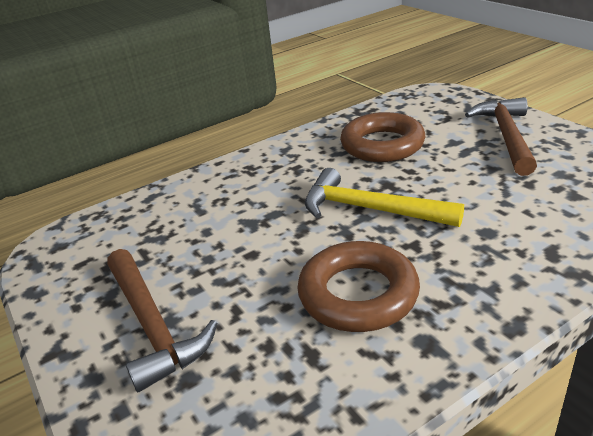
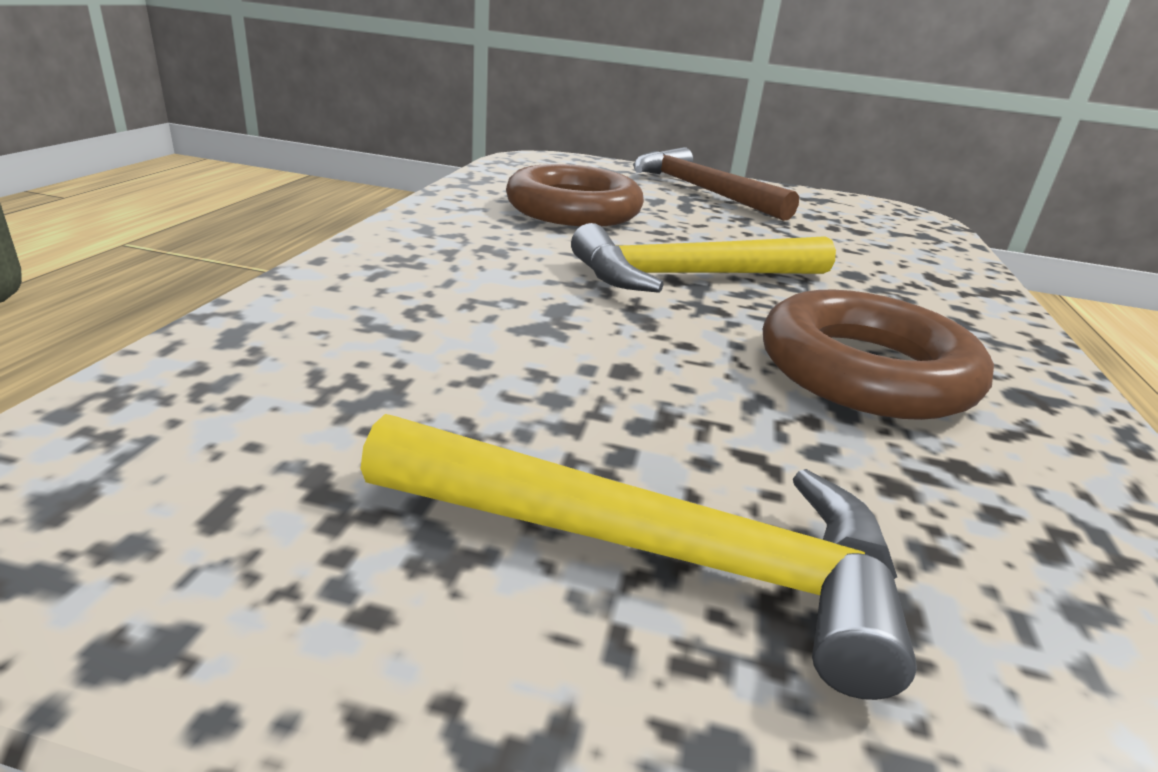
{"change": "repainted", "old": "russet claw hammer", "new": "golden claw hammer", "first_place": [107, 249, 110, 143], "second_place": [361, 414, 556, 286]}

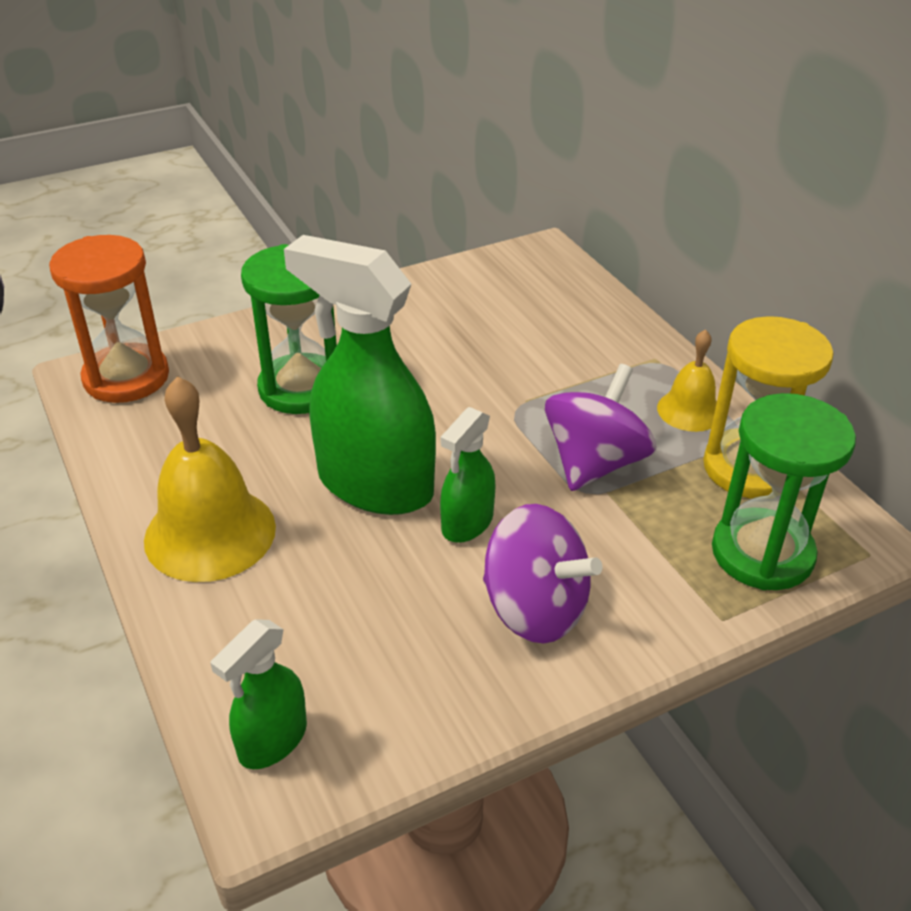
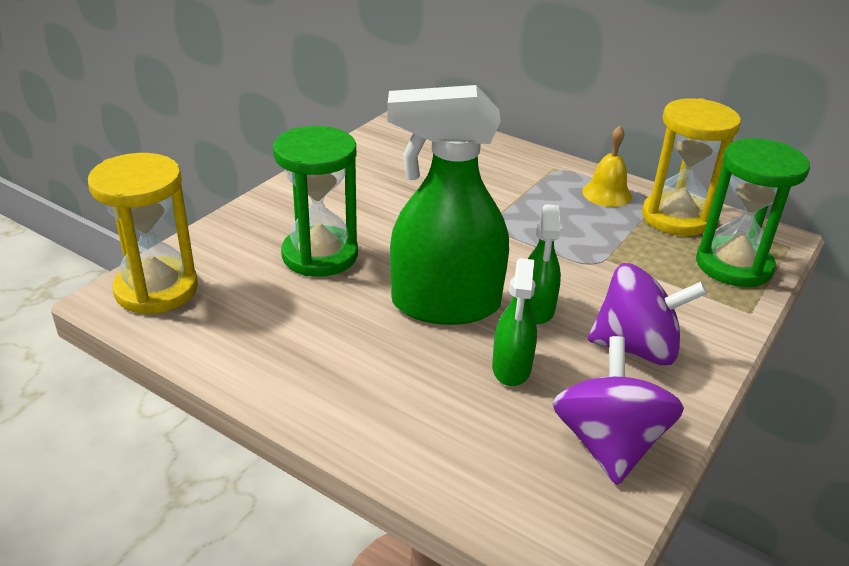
{"change": "repainted", "old": "orange hourglass", "new": "golden hourglass", "first_place": [49, 235, 120, 168], "second_place": [88, 153, 110, 161]}
{"change": "shifted", "old": "emerald sprayer", "first_place": [210, 619, 97, 150], "second_place": [492, 258, 45, 128]}
{"change": "shifted", "old": "purple toy top", "first_place": [545, 364, 111, 127], "second_place": [553, 336, 131, 149]}
{"change": "gone", "old": "golden school bell", "first_place": [144, 376, 132, 206]}

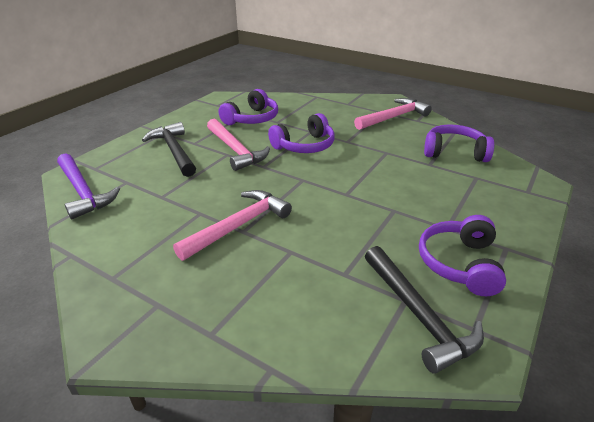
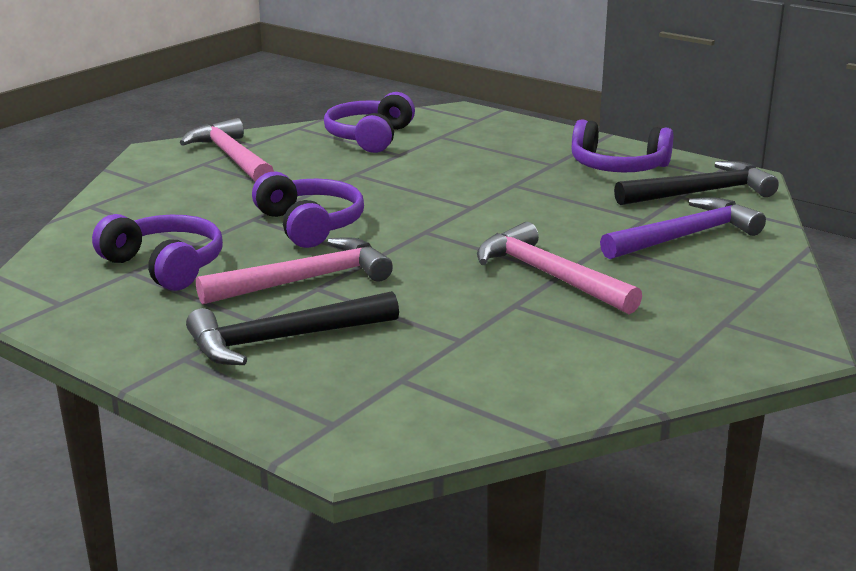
{"change": "shifted", "old": "purple claw hammer", "first_place": [57, 153, 63, 67], "second_place": [600, 197, 166, 62]}

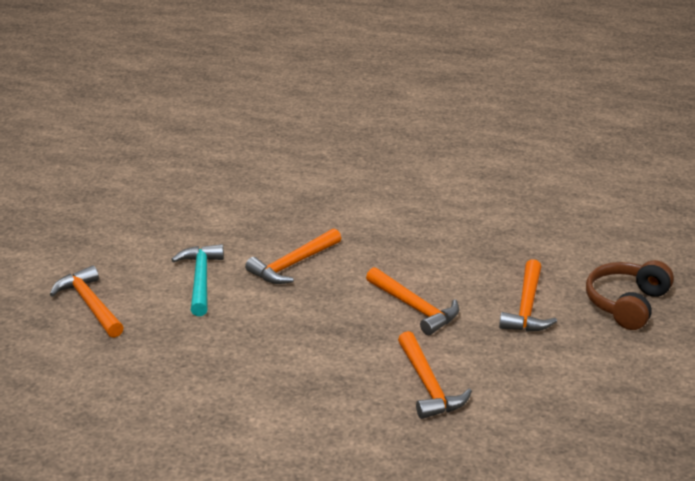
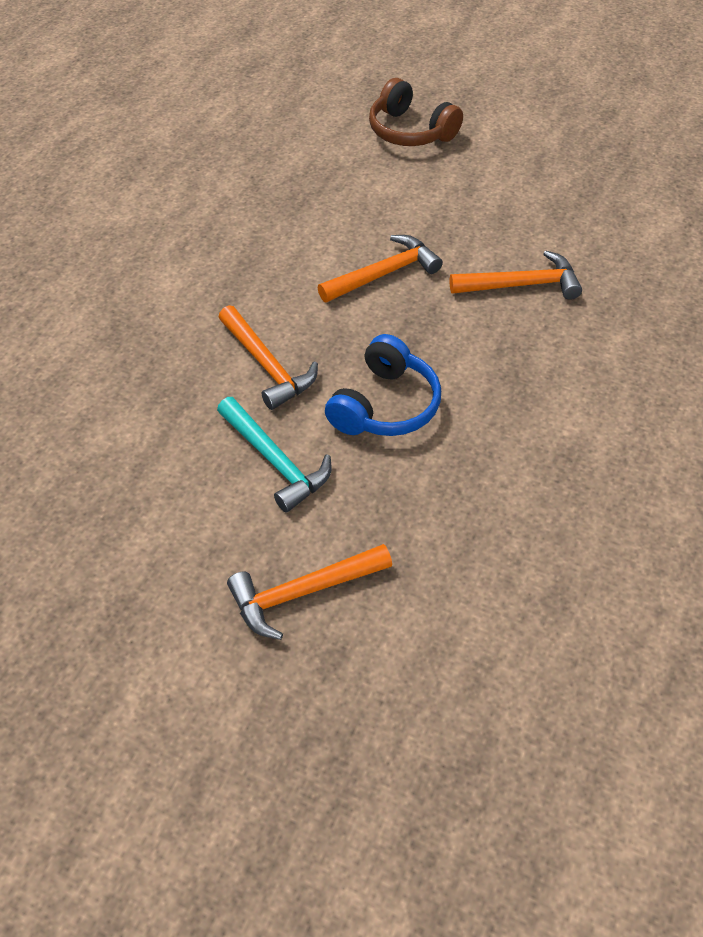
{"change": "rotated", "old": "aqua claw hammer", "first_place": [171, 244, 53, 72], "second_place": [217, 397, 114, 116], "degrees": -135}
{"change": "new", "new": "blue over-ear headphones", "second_place": [325, 334, 116, 102]}
{"change": "gone", "old": "orange claw hammer", "first_place": [499, 259, 58, 73]}

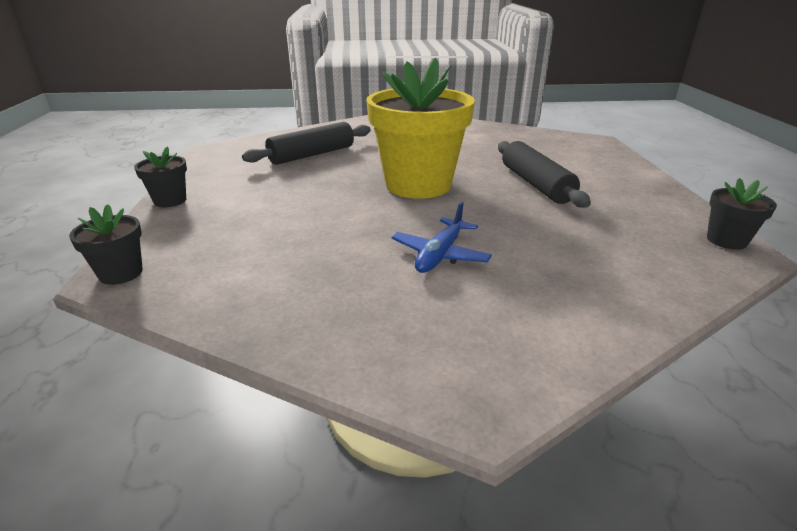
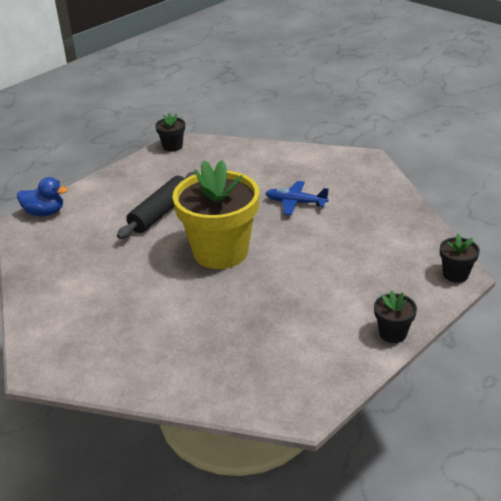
{"change": "new", "new": "blue rubber duck", "second_place": [17, 177, 51, 39]}
{"change": "rotated", "old": "blue aeroplane", "first_place": [392, 202, 100, 71], "second_place": [265, 181, 64, 34], "degrees": -150}
{"change": "gone", "old": "ebony dough roller", "first_place": [242, 122, 129, 43]}

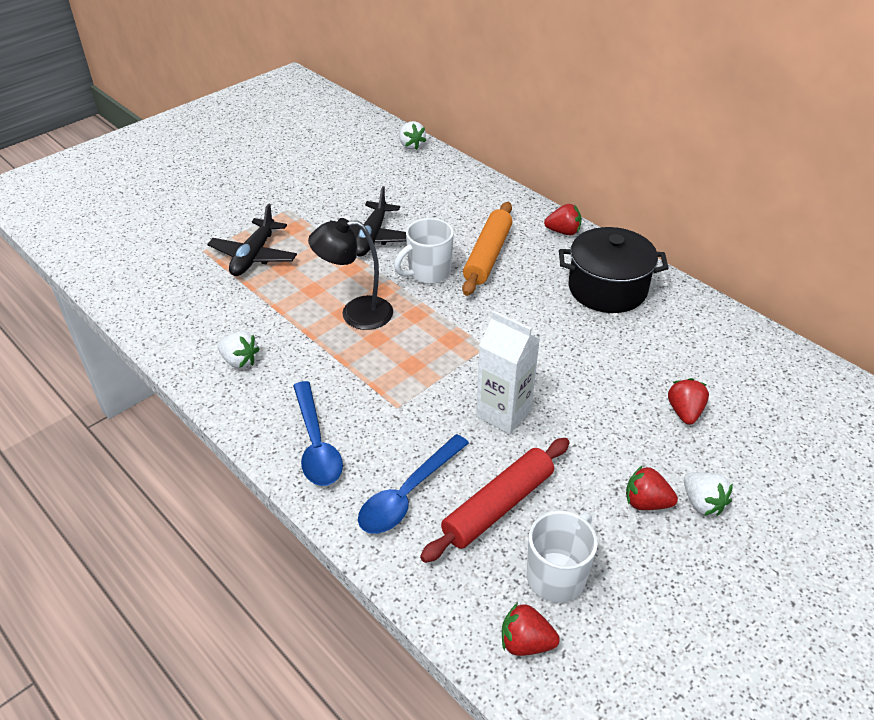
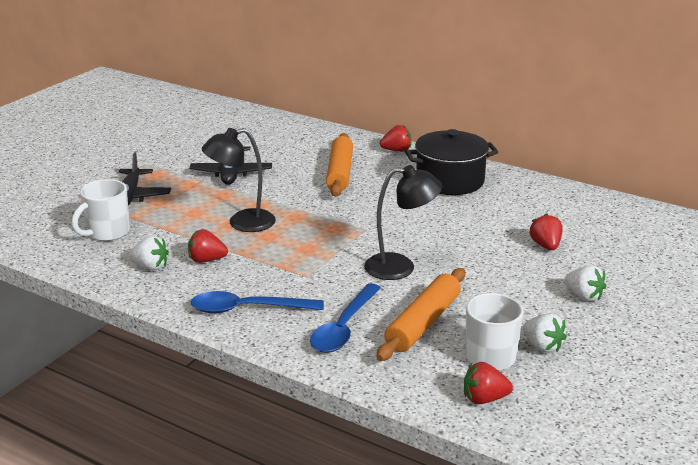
{"change": "shifted", "old": "snow-white coffee mug", "first_place": [394, 218, 60, 66], "second_place": [72, 179, 58, 62]}
{"change": "shifted", "old": "scarlet strawberry", "first_place": [626, 465, 52, 45], "second_place": [188, 229, 40, 34]}
{"change": "rotated", "old": "blue tablespoon", "first_place": [293, 381, 50, 105], "second_place": [191, 291, 133, 22], "degrees": 120}
{"change": "swapped", "old": "snow-white carton", "new": "ebony desk lamp", "first_place": [476, 310, 64, 124], "second_place": [364, 165, 78, 115]}
{"change": "repainted", "old": "scarlet dough roller", "new": "orange dough roller", "first_place": [420, 438, 149, 125], "second_place": [376, 268, 89, 93]}
{"change": "shifted", "old": "snow-white strawberry", "first_place": [399, 121, 27, 29], "second_place": [523, 313, 44, 40]}

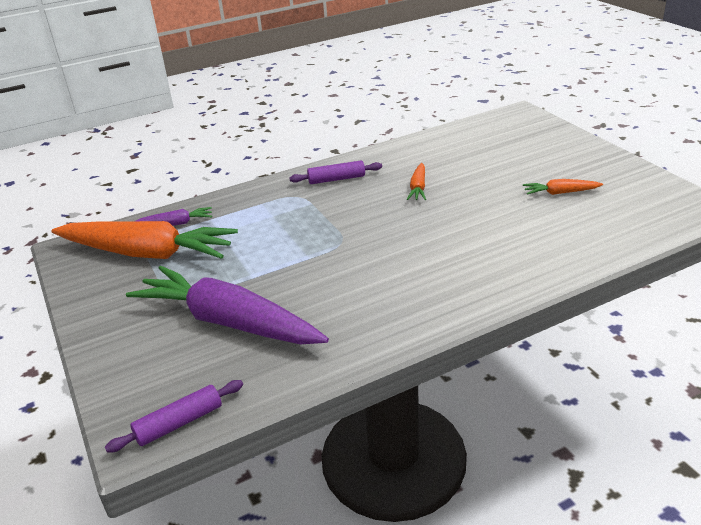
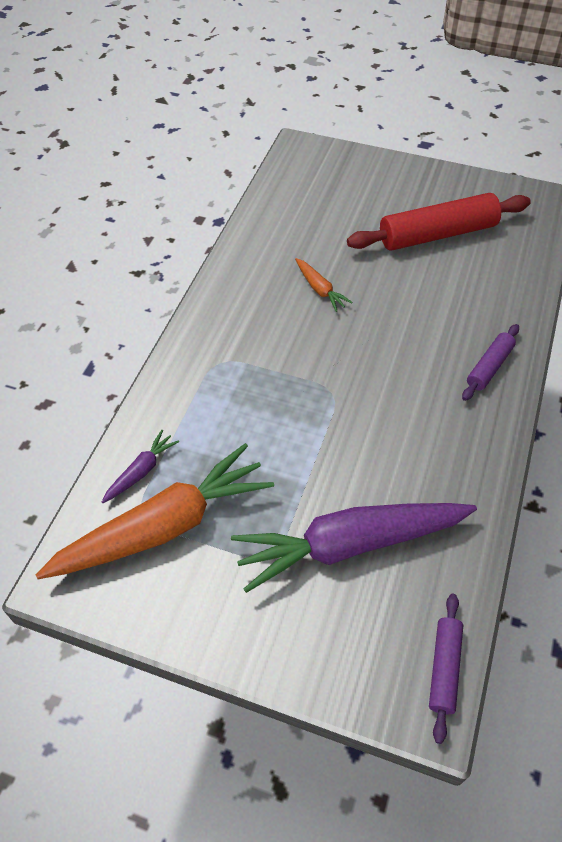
{"change": "swapped", "old": "orange root vegetable", "new": "scarlet dough roller", "first_place": [523, 179, 80, 16], "second_place": [347, 193, 184, 58]}
{"change": "shifted", "old": "purple dough roller", "first_place": [290, 161, 92, 23], "second_place": [462, 324, 57, 77]}

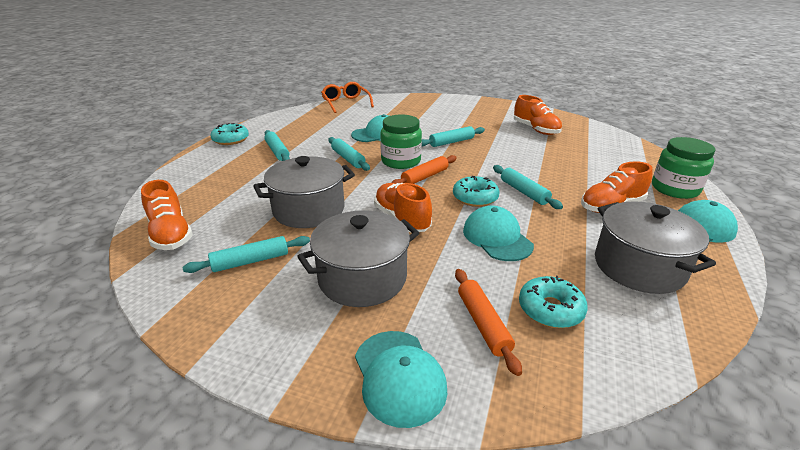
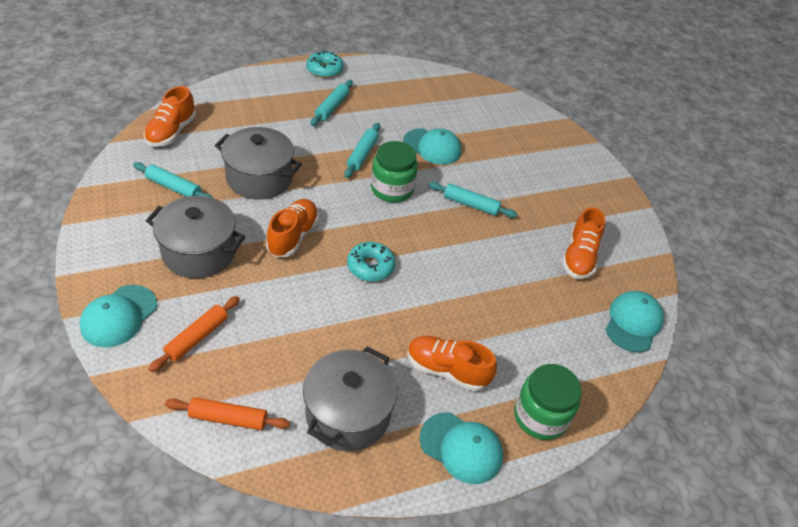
{"change": "shifted", "old": "orange dough roller", "first_place": [392, 155, 65, 29], "second_place": [165, 397, 125, 33]}
{"change": "shifted", "old": "aqua cap", "first_place": [463, 206, 71, 55], "second_place": [605, 291, 59, 62]}
{"change": "gone", "old": "orange eyeglasses", "first_place": [321, 82, 53, 31]}
{"change": "gone", "old": "aqua dough roller", "first_place": [493, 165, 70, 44]}
{"change": "gone", "old": "aqua glazed donut", "first_place": [519, 276, 69, 52]}

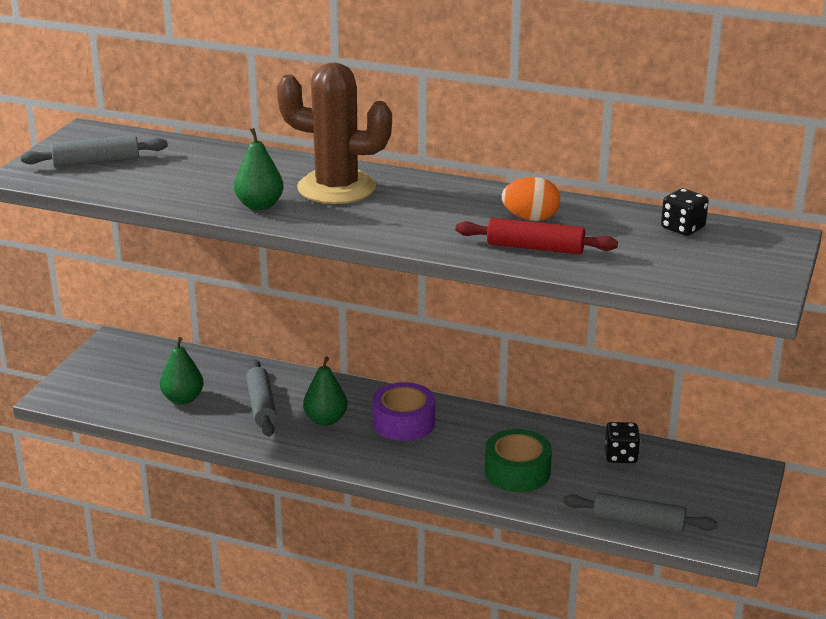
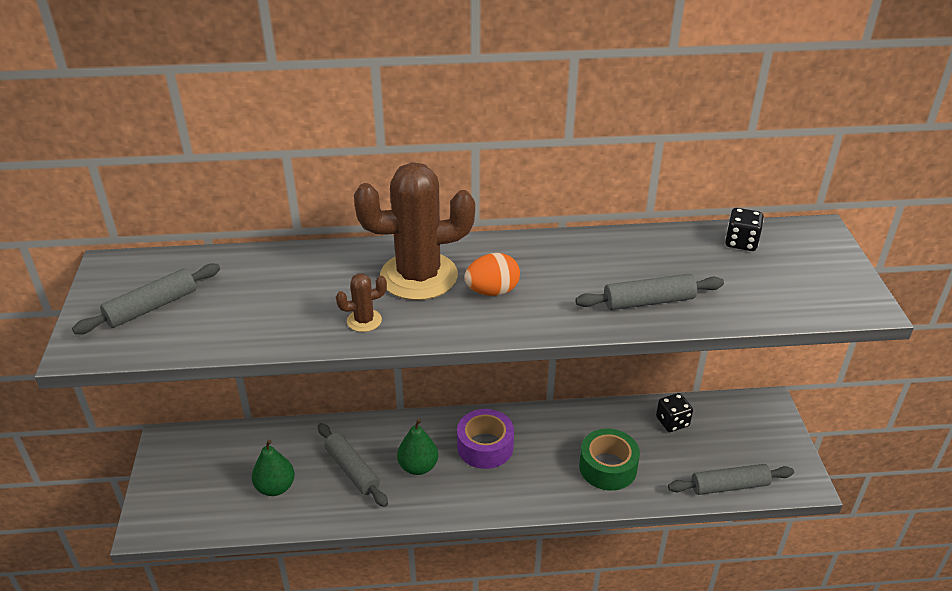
{"change": "swapped", "old": "emerald toy pear", "new": "russet cactus", "first_place": [234, 128, 50, 82], "second_place": [336, 273, 51, 59]}
{"change": "shifted", "old": "orange egg shape", "first_place": [502, 177, 58, 44], "second_place": [464, 253, 56, 43]}
{"change": "repainted", "old": "scarlet dough roller", "new": "gray dough roller", "first_place": [456, 218, 162, 36], "second_place": [575, 274, 149, 36]}

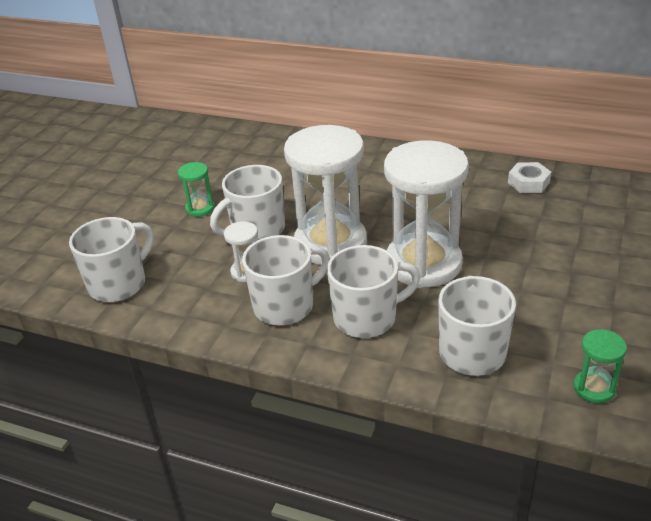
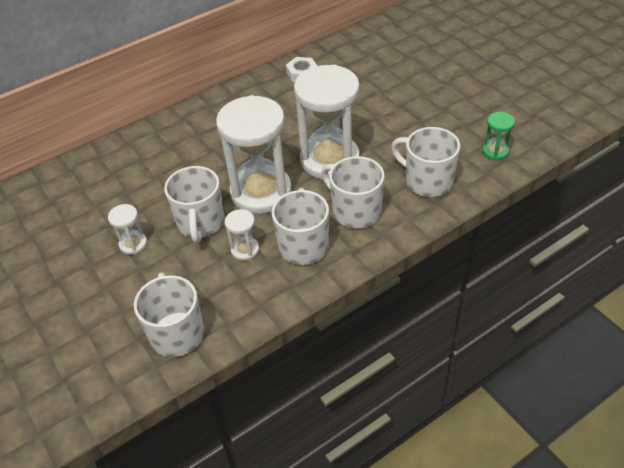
{"change": "repainted", "old": "emerald hourglass", "new": "snow-white hourglass", "first_place": [178, 162, 37, 55], "second_place": [108, 204, 39, 51]}
{"change": "rotated", "old": "snow-white coffee mug", "first_place": [327, 245, 93, 93], "second_place": [321, 156, 64, 73], "degrees": -60}

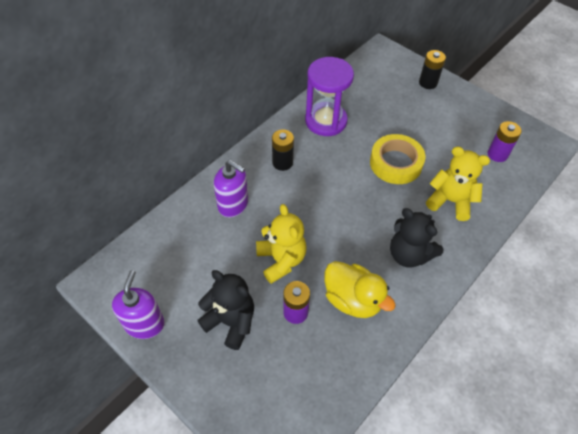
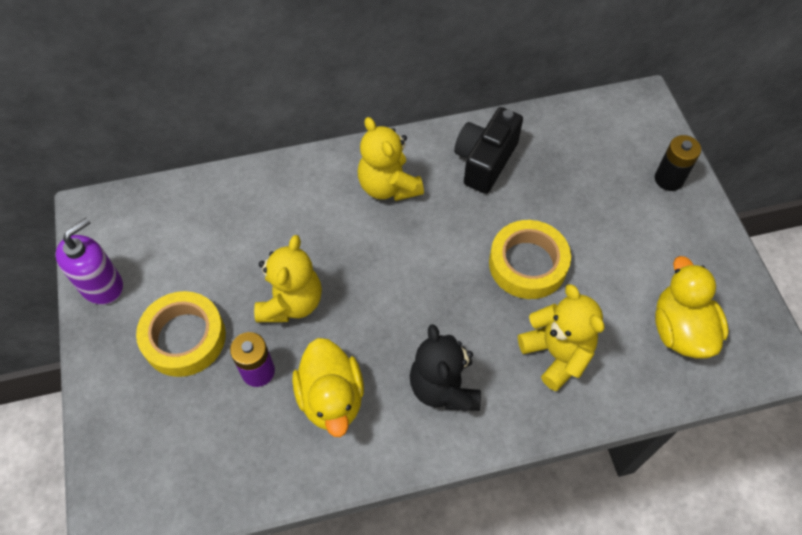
{"change": "swapped", "old": "ebony teddy bear", "new": "golden tape", "first_place": [197, 270, 57, 80], "second_place": [136, 291, 90, 86]}
{"change": "swapped", "old": "ebony AA battery", "new": "golden teddy bear", "first_place": [272, 129, 22, 42], "second_place": [358, 117, 66, 84]}
{"change": "swapped", "old": "purple hourglass", "new": "ebony photo camera", "first_place": [305, 57, 49, 79], "second_place": [454, 107, 69, 87]}
{"change": "swapped", "old": "purple AA battery", "new": "golden rubber duck", "first_place": [488, 121, 34, 41], "second_place": [655, 256, 74, 103]}
{"change": "gone", "old": "purple soap pump", "first_place": [214, 160, 34, 58]}

